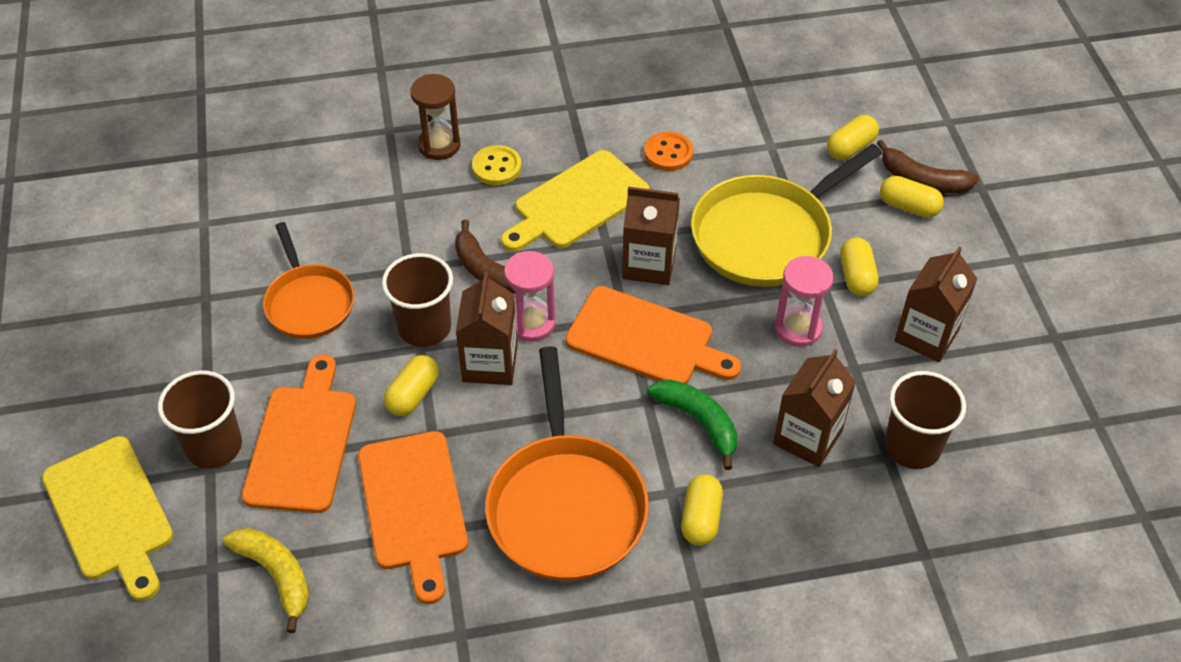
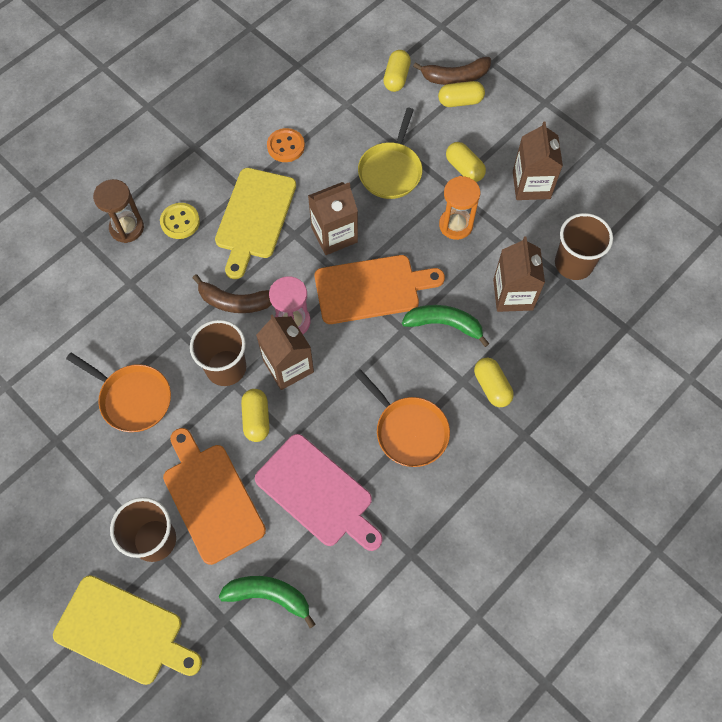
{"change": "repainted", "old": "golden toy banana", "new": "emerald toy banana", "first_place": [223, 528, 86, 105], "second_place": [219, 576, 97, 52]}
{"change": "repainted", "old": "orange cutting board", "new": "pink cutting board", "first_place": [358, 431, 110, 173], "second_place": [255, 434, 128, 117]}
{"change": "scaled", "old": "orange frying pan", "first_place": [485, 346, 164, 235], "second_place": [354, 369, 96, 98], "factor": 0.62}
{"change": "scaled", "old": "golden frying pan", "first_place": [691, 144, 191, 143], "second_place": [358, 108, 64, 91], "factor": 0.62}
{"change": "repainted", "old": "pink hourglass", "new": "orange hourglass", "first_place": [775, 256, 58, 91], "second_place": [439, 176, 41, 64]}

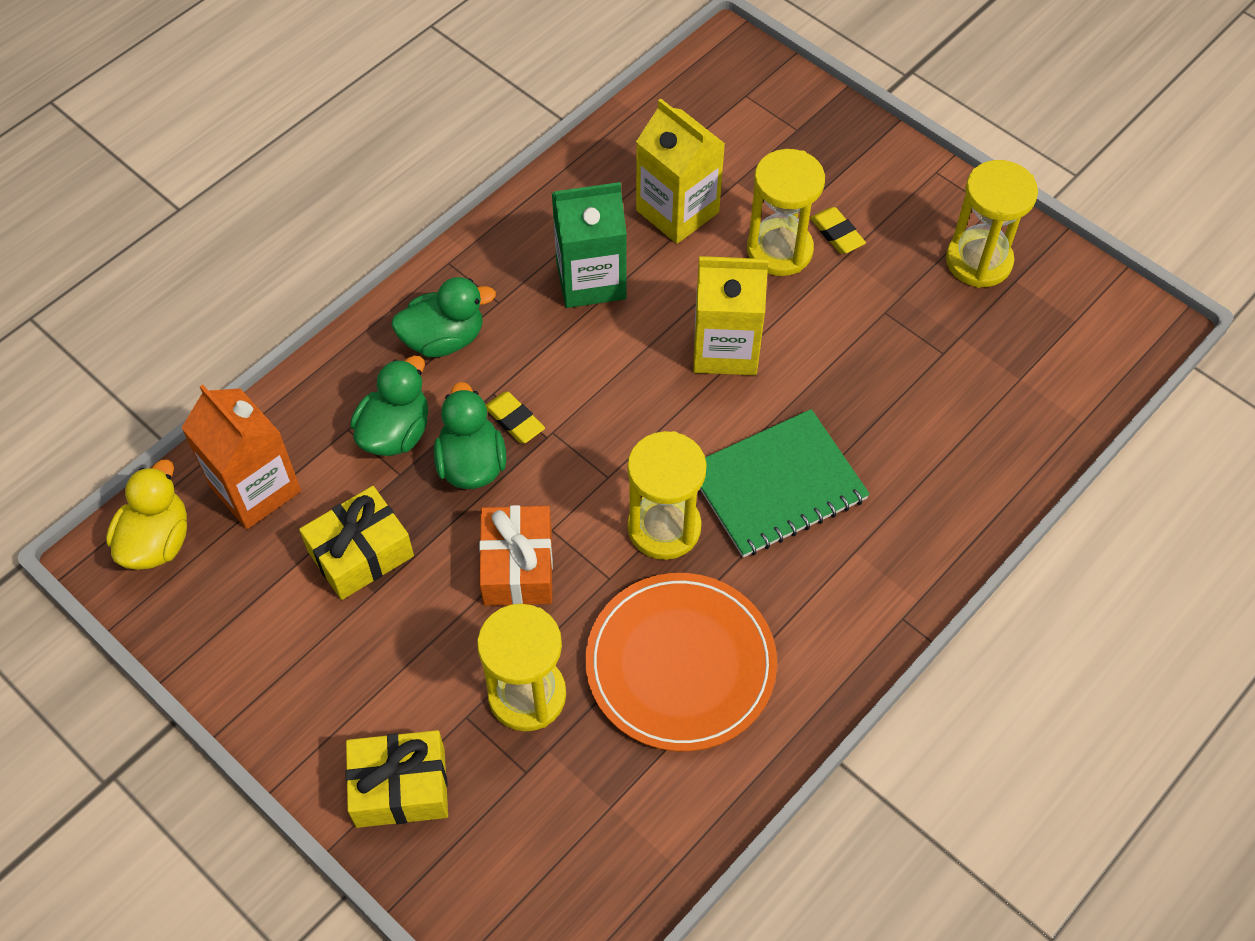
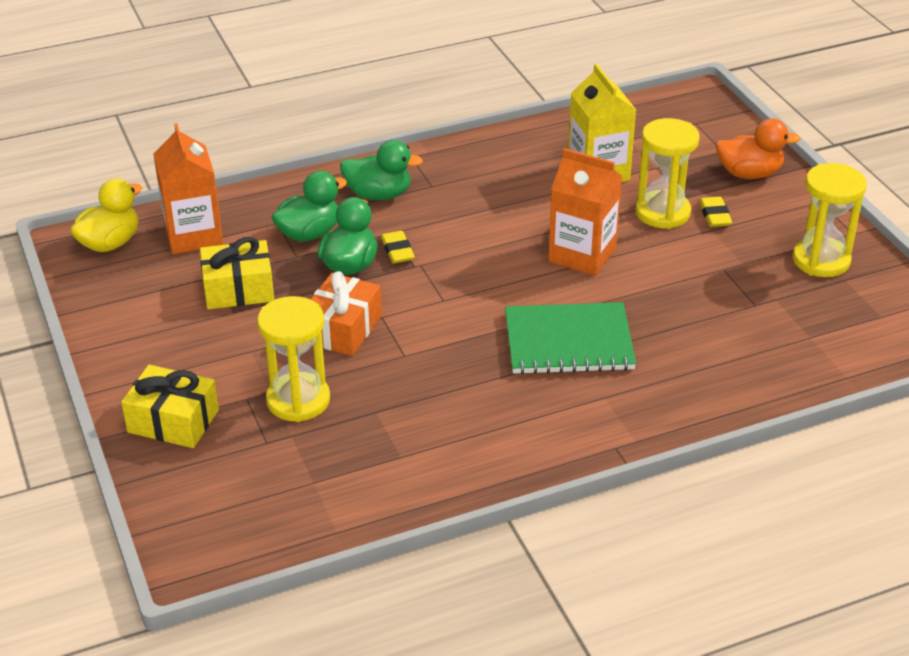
{"change": "repainted", "old": "golden carton", "new": "orange carton", "first_place": [693, 256, 75, 119], "second_place": [548, 148, 74, 128]}
{"change": "new", "new": "orange rubber duck", "second_place": [716, 119, 84, 60]}
{"change": "gone", "old": "emerald carton", "first_place": [552, 182, 75, 126]}
{"change": "gone", "old": "orange flat dish", "first_place": [585, 573, 192, 178]}
{"change": "gone", "old": "golden hourglass", "first_place": [627, 431, 80, 129]}

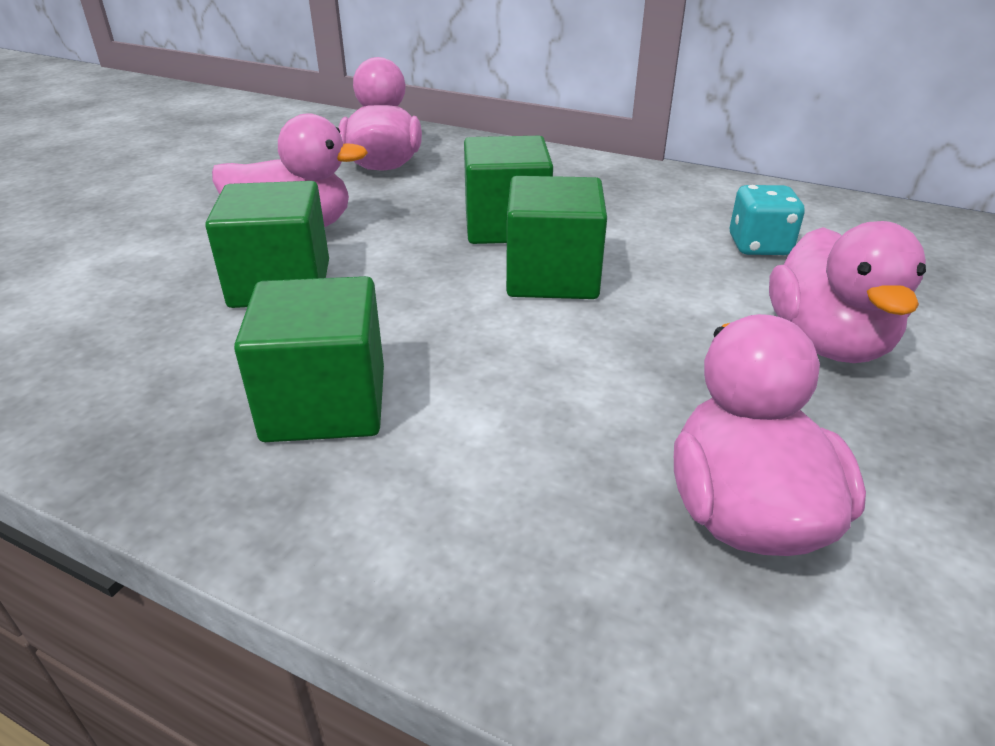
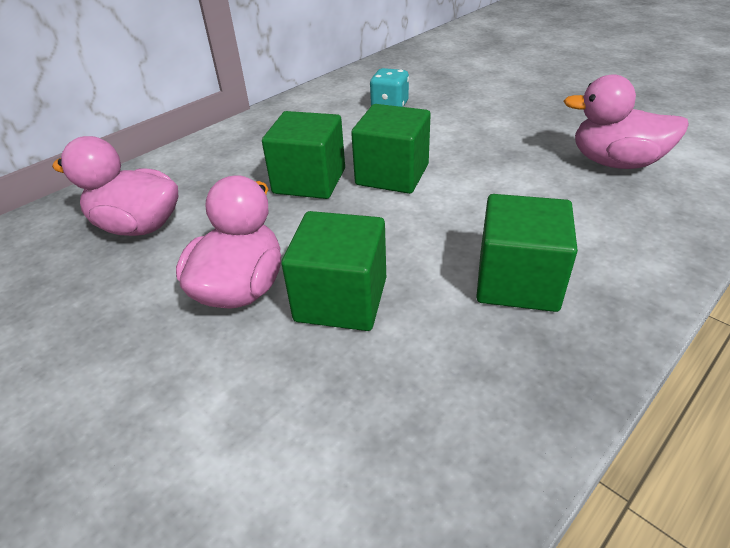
{"change": "gone", "old": "pink rubber duck", "first_place": [769, 221, 157, 142]}

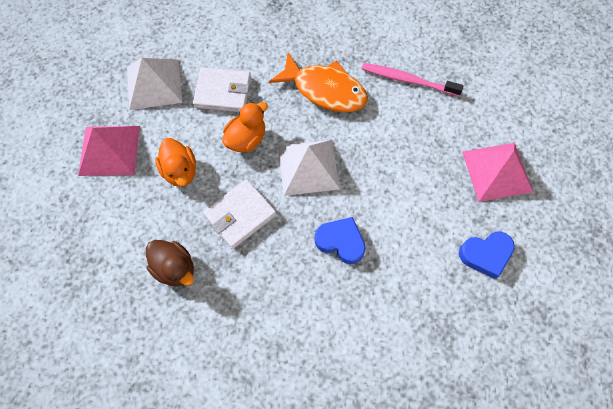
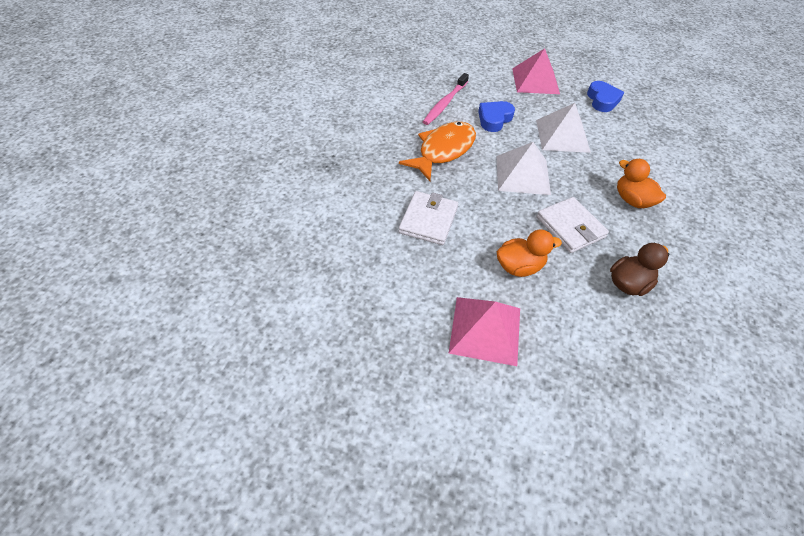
{"change": "shifted", "old": "blue heart", "first_place": [315, 217, 51, 47], "second_place": [478, 101, 37, 31]}
{"change": "shifted", "old": "snow-white pyramid", "first_place": [127, 58, 55, 52], "second_place": [536, 103, 55, 50]}
{"change": "shifted", "old": "orange rubber duck", "first_place": [222, 102, 46, 50], "second_place": [617, 159, 49, 49]}

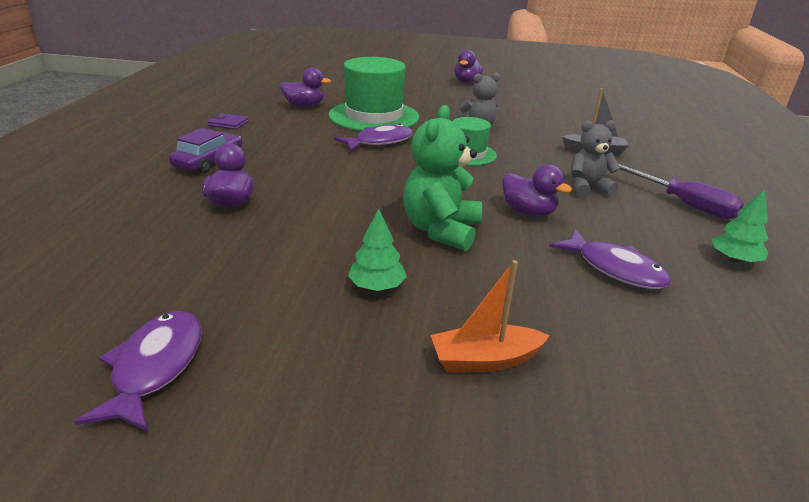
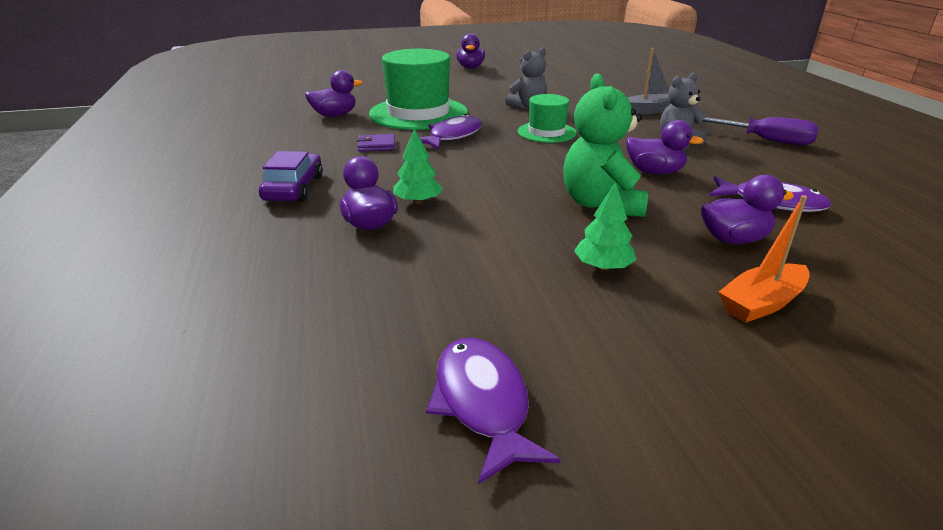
{"change": "shifted", "old": "purple billfold", "first_place": [208, 113, 40, 17], "second_place": [357, 134, 38, 18]}
{"change": "shifted", "old": "emerald fir tree", "first_place": [712, 190, 57, 73], "second_place": [393, 128, 50, 76]}
{"change": "new", "new": "purple rubber duck", "second_place": [701, 175, 93, 69]}

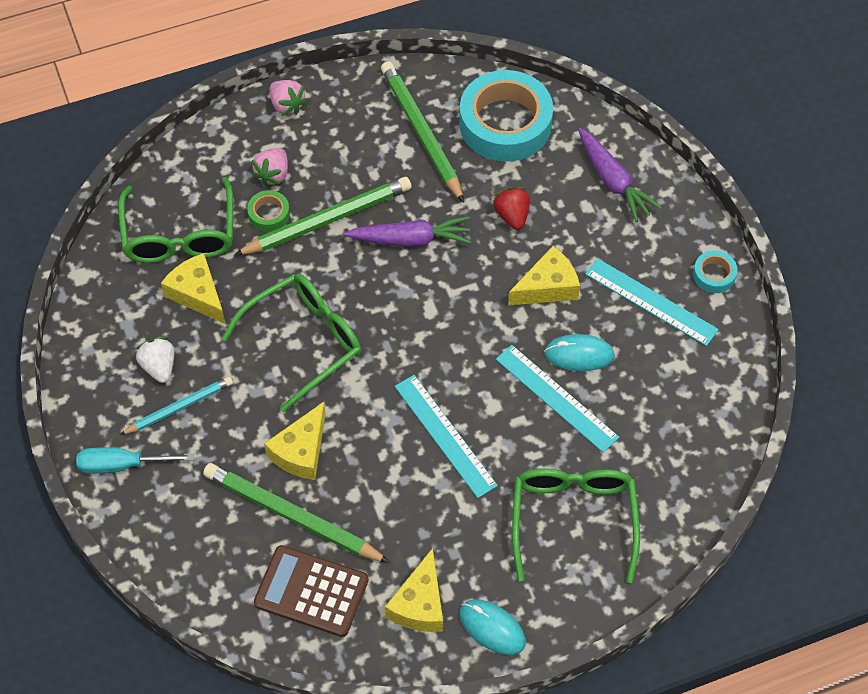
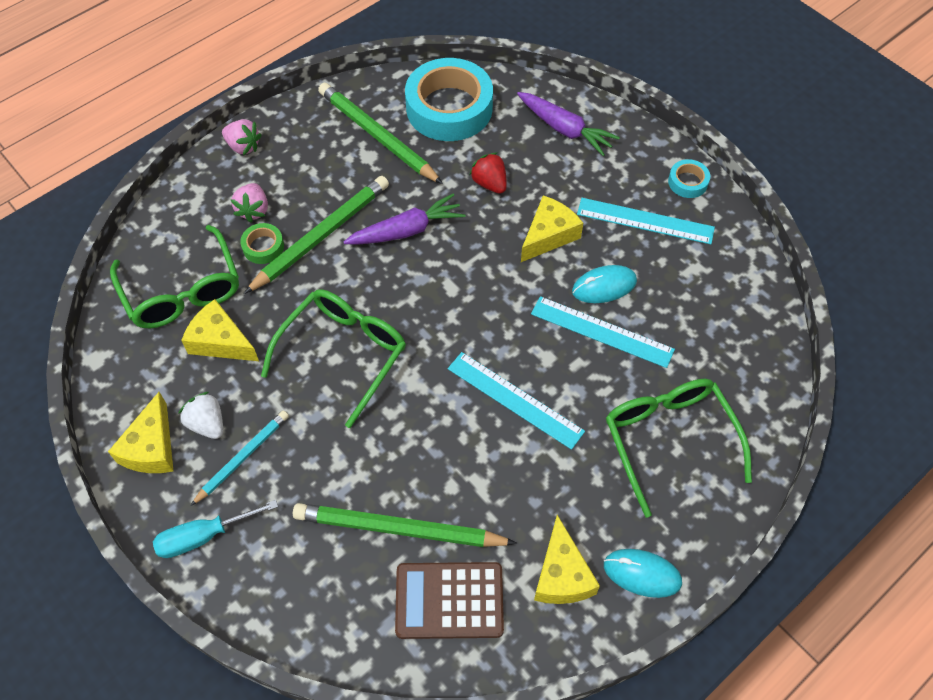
{"change": "shifted", "old": "golden cheese wedge", "first_place": [264, 402, 62, 78], "second_place": [108, 392, 66, 81]}

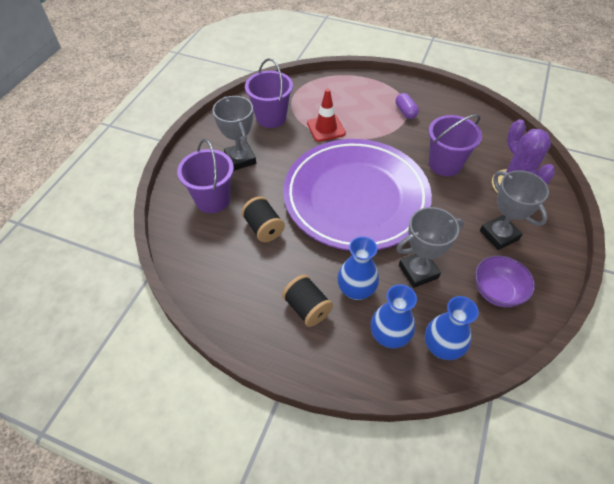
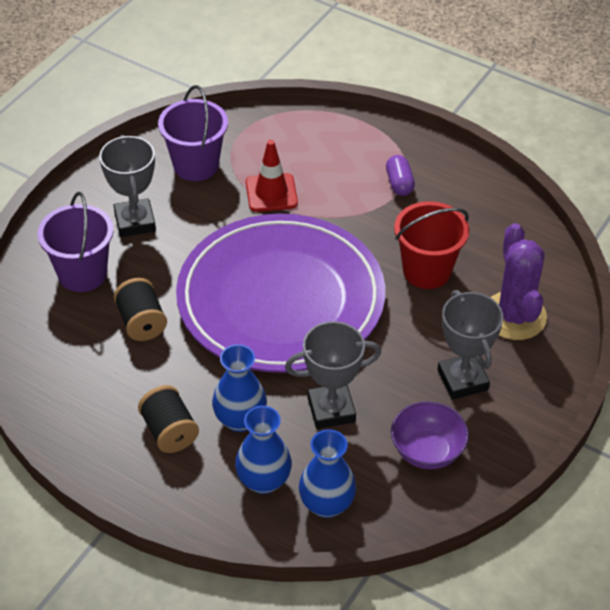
{"change": "repainted", "old": "purple pail", "new": "scarlet pail", "first_place": [429, 114, 53, 62], "second_place": [394, 201, 75, 88]}

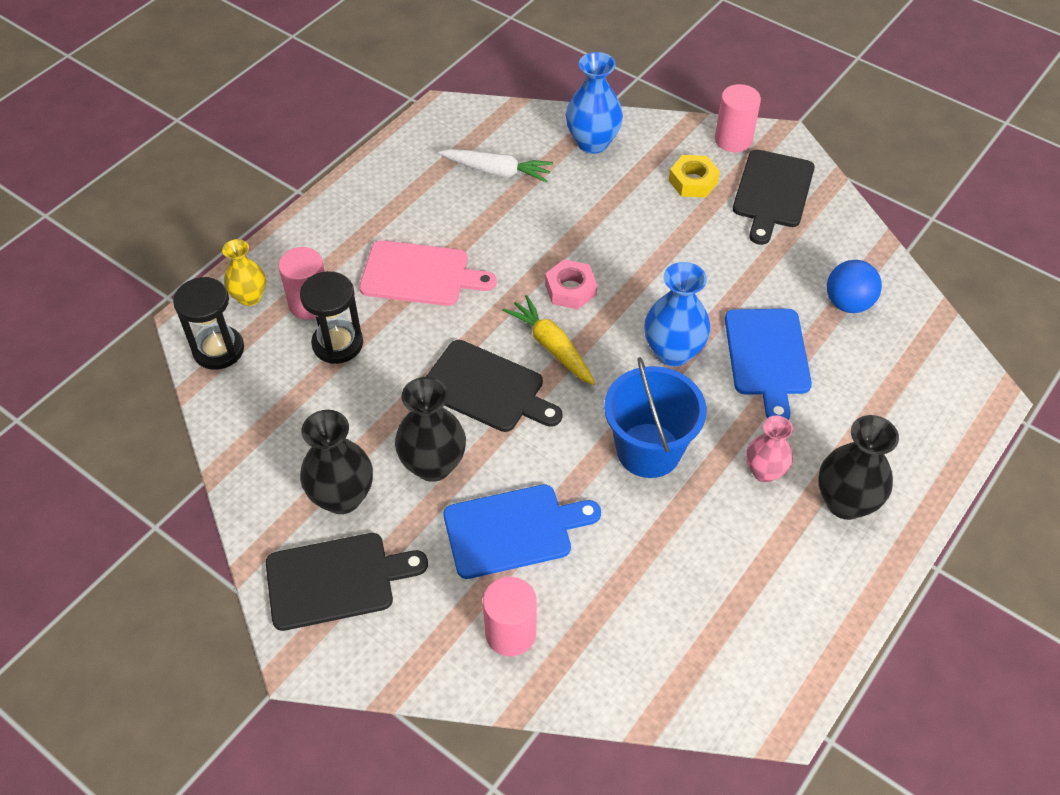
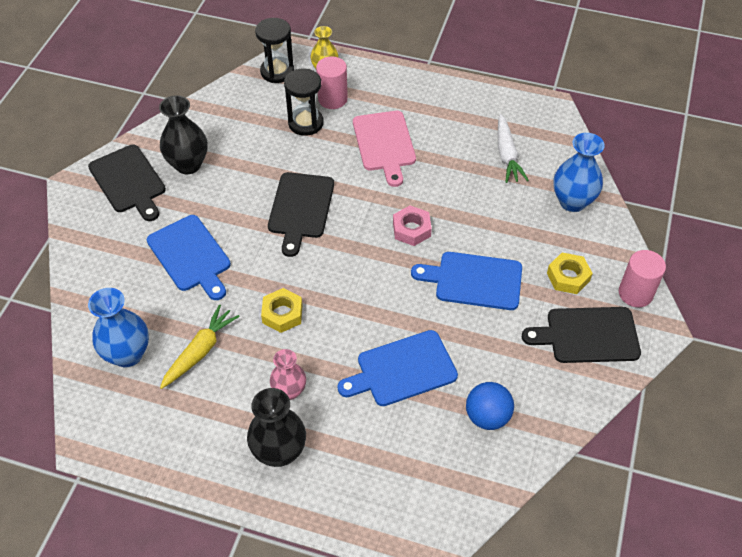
{"change": "shifted", "old": "blue tall vase", "first_place": [644, 262, 67, 105], "second_place": [88, 288, 61, 79]}
{"change": "shifted", "old": "golden root vegetable", "first_place": [503, 295, 93, 90], "second_place": [160, 304, 80, 85]}
{"change": "swapped", "old": "blue pail", "new": "golden hexagon nut", "first_place": [604, 357, 103, 121], "second_place": [261, 288, 41, 45]}
{"change": "new", "new": "blue cutting board", "second_place": [411, 252, 111, 58]}
{"change": "gone", "old": "ebony tall vase", "first_place": [395, 377, 71, 105]}
{"change": "gone", "old": "pink solid cylinder", "first_place": [483, 577, 54, 79]}

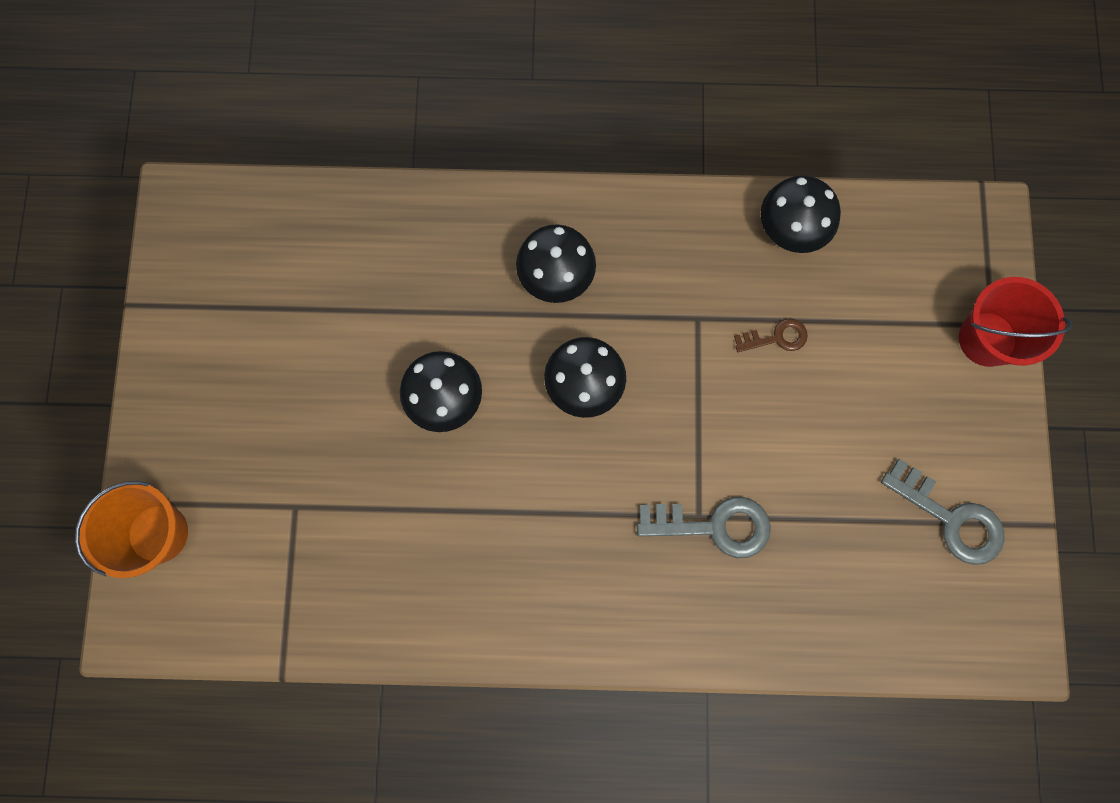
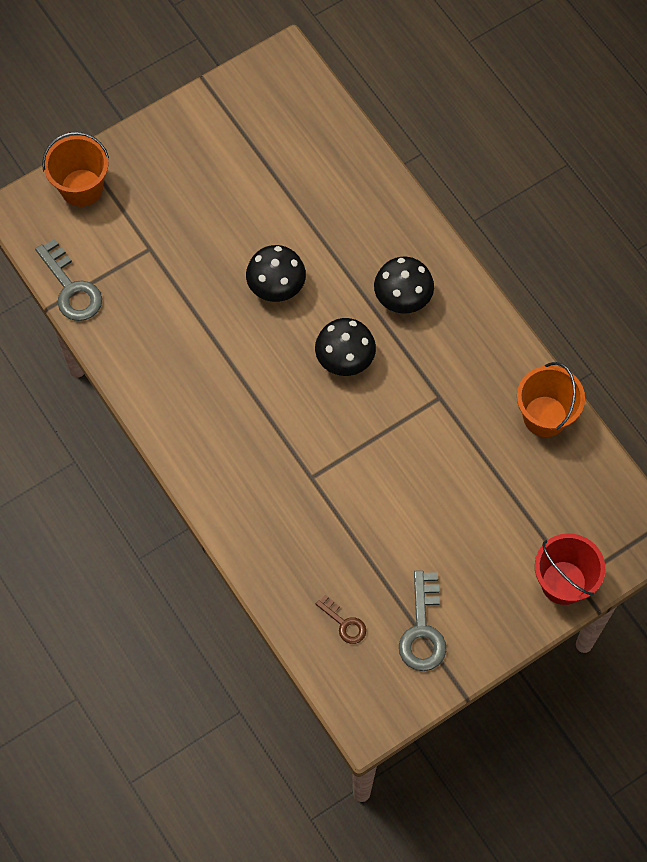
{"change": "shifted", "old": "gray latchkey", "first_place": [637, 497, 134, 61], "second_place": [35, 239, 67, 82]}
{"change": "shifted", "old": "russet latchkey", "first_place": [734, 318, 74, 34], "second_place": [316, 595, 50, 49]}
{"change": "swapped", "old": "ebony toadstool", "new": "orange pail", "first_place": [761, 175, 80, 78], "second_place": [517, 362, 68, 75]}

